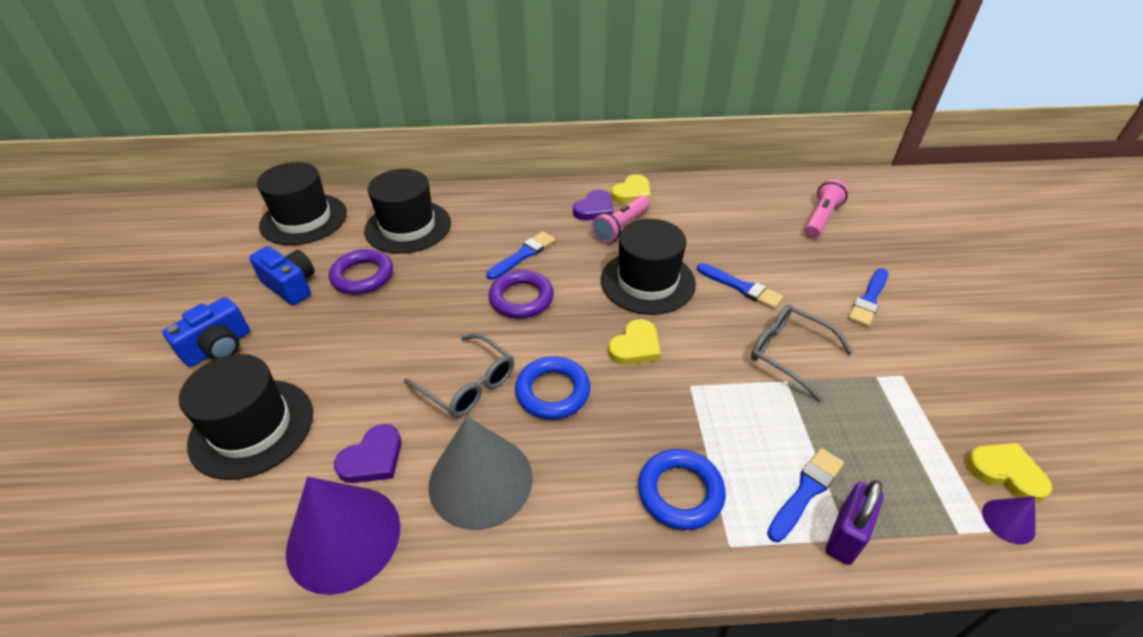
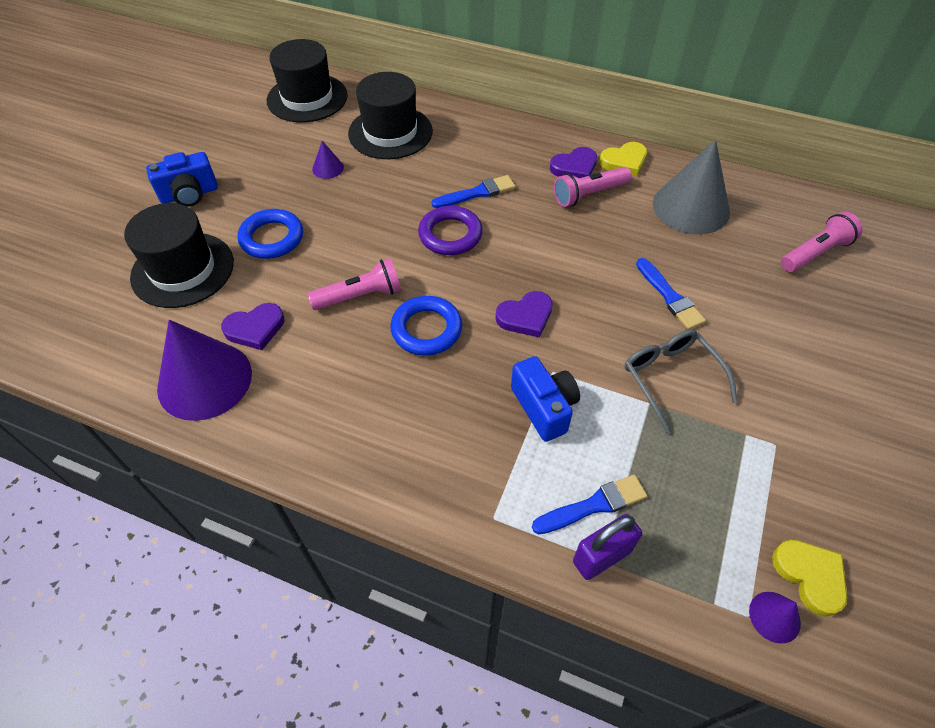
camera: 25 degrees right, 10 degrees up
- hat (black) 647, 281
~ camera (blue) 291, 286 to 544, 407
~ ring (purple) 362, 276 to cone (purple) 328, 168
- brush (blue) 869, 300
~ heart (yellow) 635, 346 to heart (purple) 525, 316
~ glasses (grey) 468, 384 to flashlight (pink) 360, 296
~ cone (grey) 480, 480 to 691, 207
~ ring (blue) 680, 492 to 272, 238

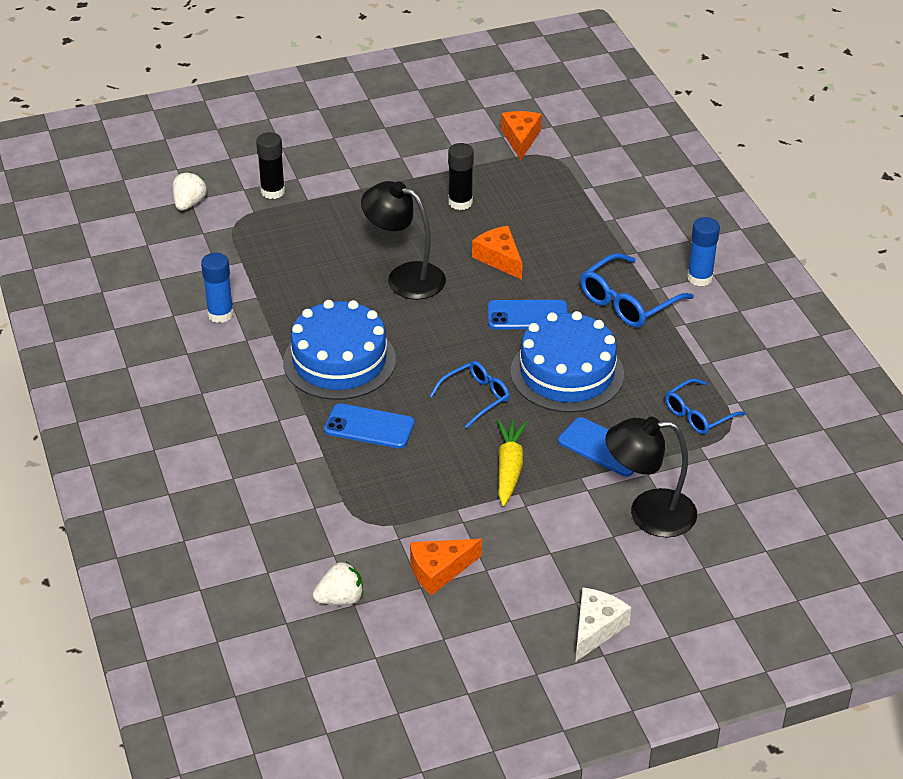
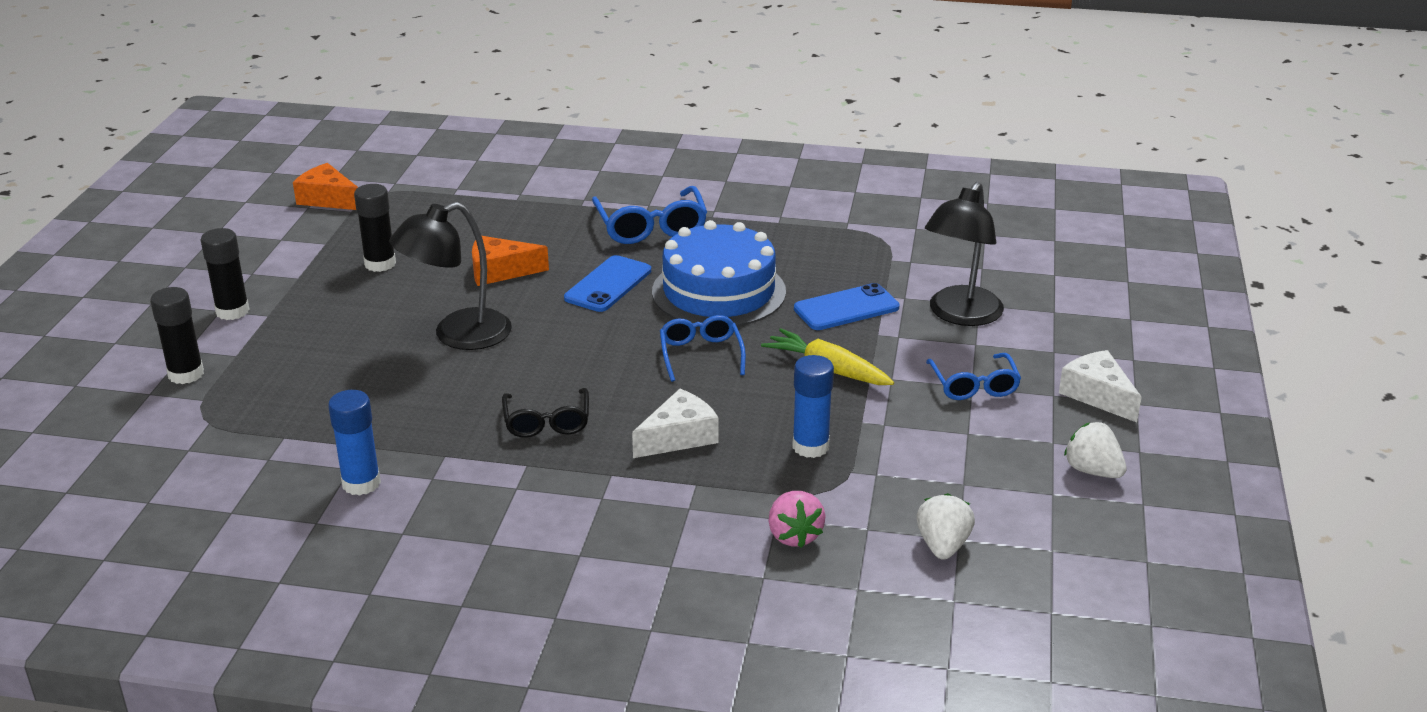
camera: 60 degrees left, 10 degrees down
~ strawberry (white) 189, 204 to 1092, 471
~ glue stick (blue) 699, 278 to 810, 446
~ cake (blue) 339, 361 to glasses (black) 547, 422
~ glasses (blue) 698, 415 to 974, 386
~ phone (blue) 369, 427 to cheese (white) 679, 437
- cheese (orange) 439, 570
+ glue stick (black) 232, 311
+ strawberry (pink) 794, 535

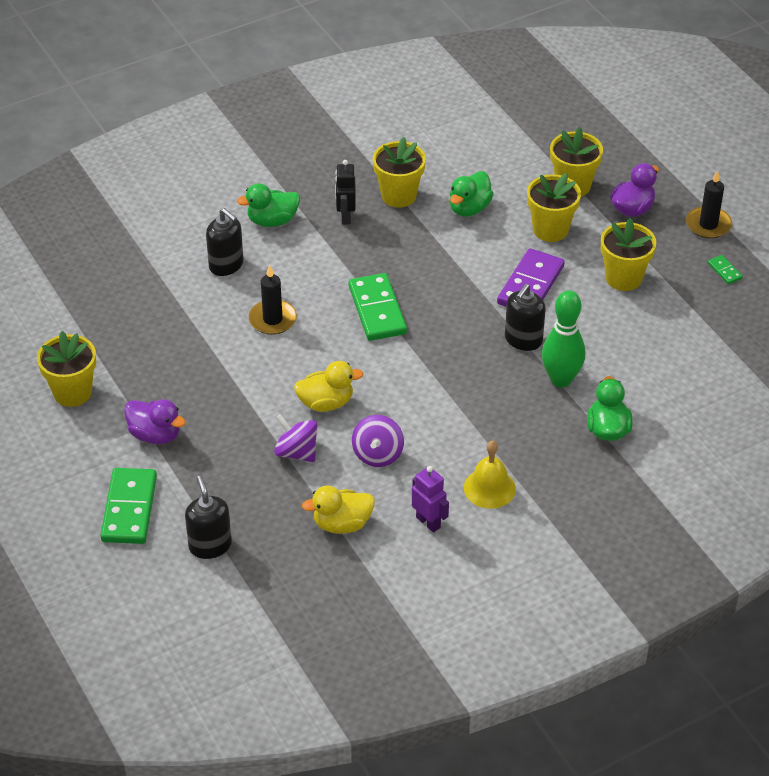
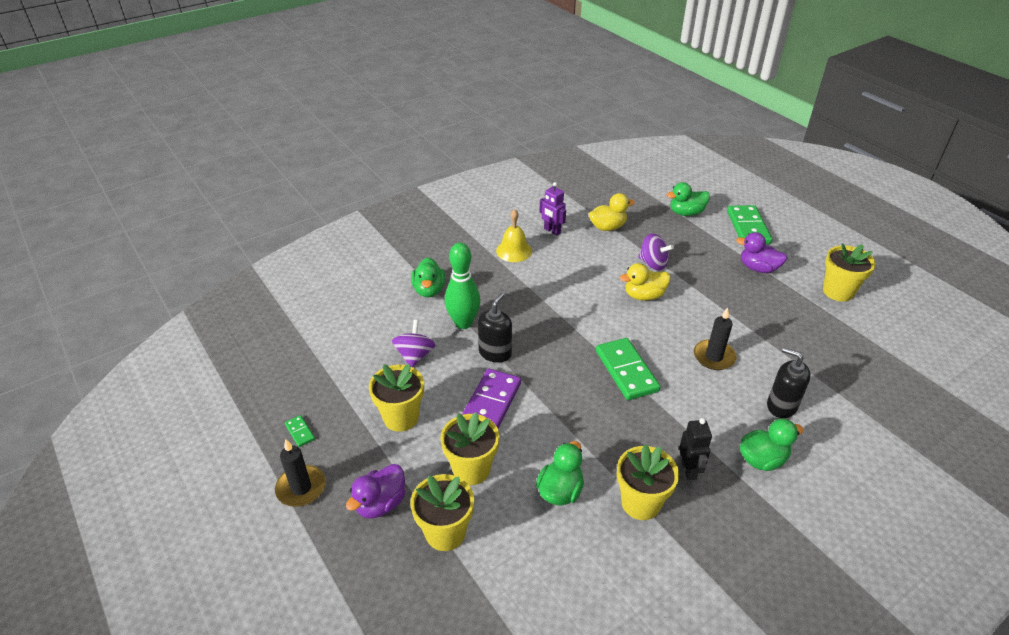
camera: 175 degrees right, 5 degrees down
~ spinning top (purple) 378, 454 to 415, 356
~ soap dispenser (black) 210, 545 to duck (green) 686, 213

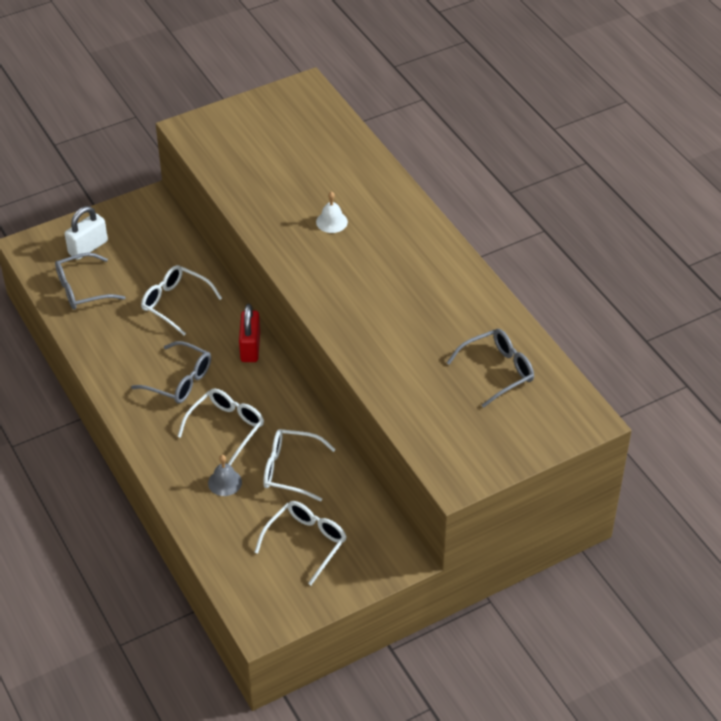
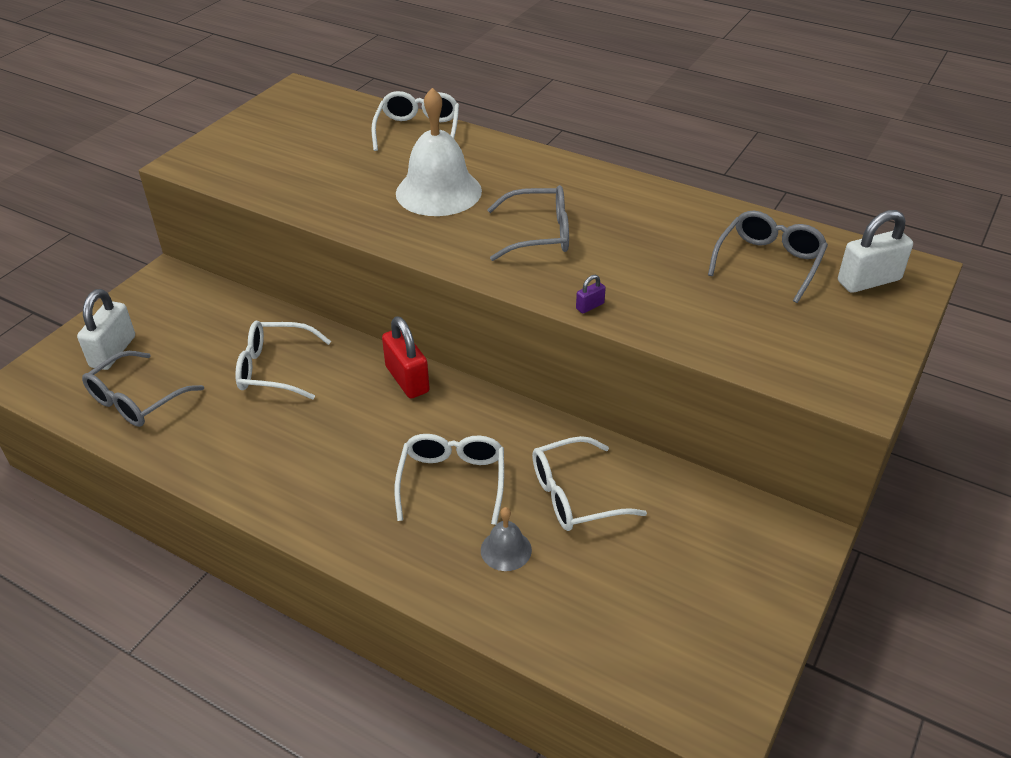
camera: 30 degrees left, 5 degrees down
~ bell (white) 331, 222 = 438, 192 x2.09
~ glasses (grey) 180, 381 to 539, 234
~ glasses (white) 306, 542 to 418, 130
+ padlock (white) 869, 281
+ padlock (purple) 590, 306

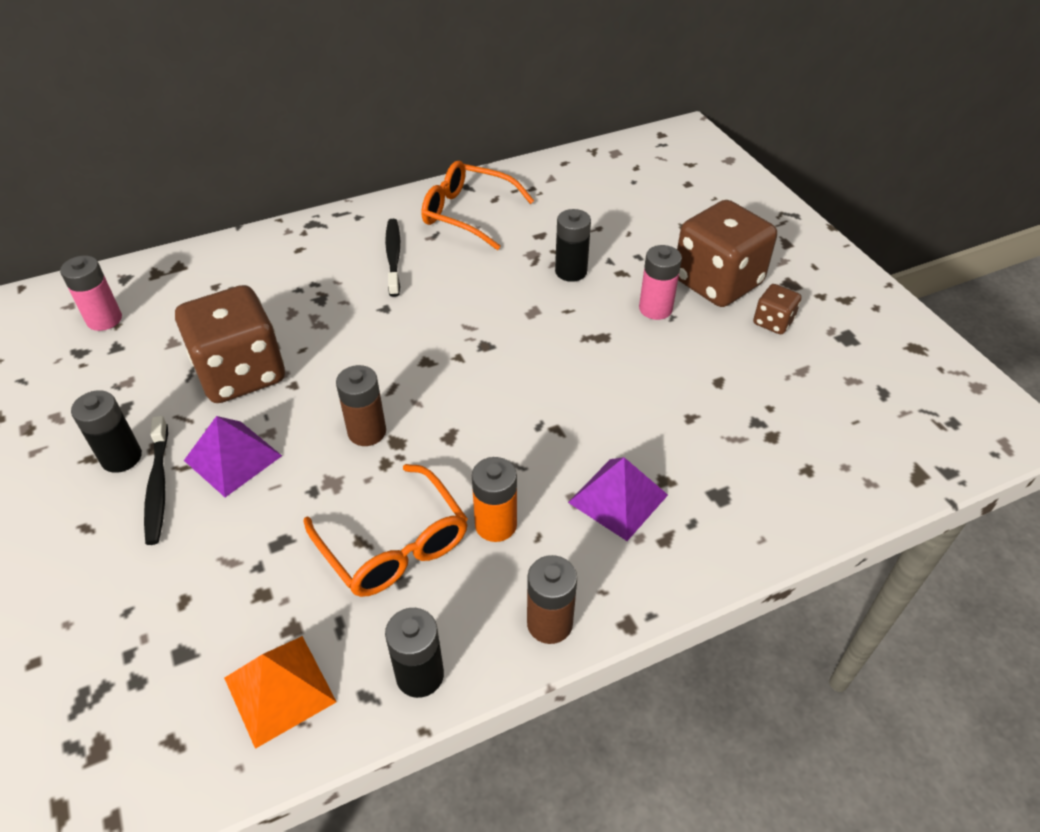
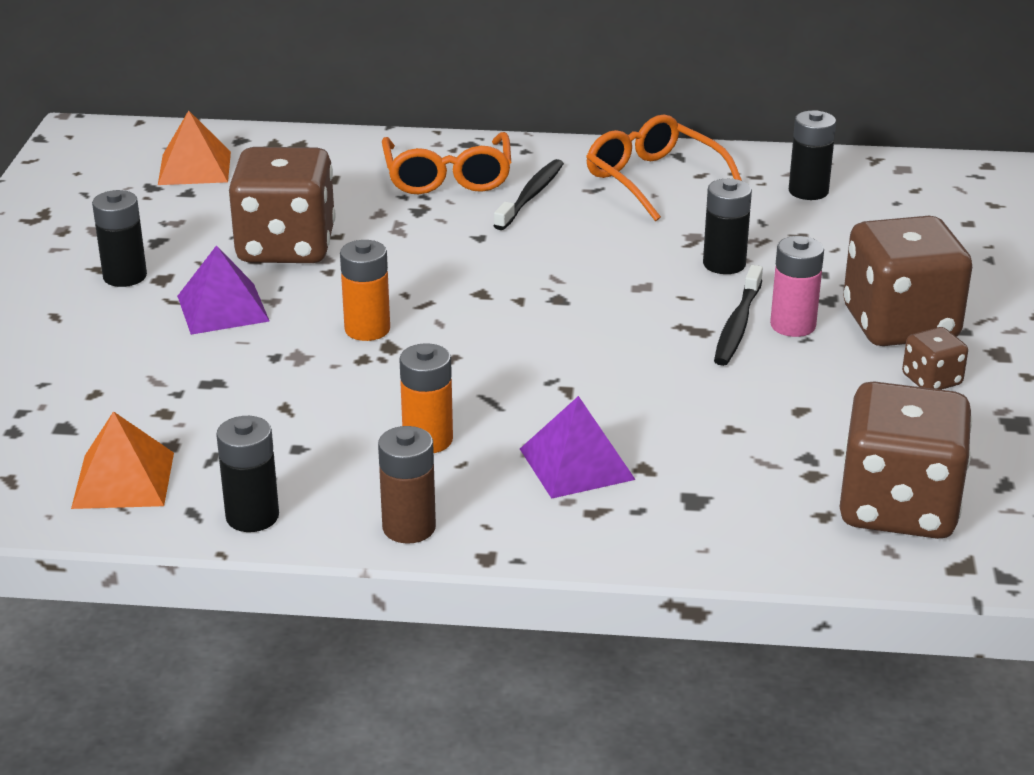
camera: 30 degrees right, 15 degrees down
~ battery (pink) 104, 319 to pyramid (orange) 194, 168
~ battery (brown) 367, 432 to battery (orange) 367, 329
~ toothbrush (black) 158, 486 to 737, 325
~ glasses (orange) 394, 545 to 448, 177
+ battery (black) 808, 191
+ dice (brown) 898, 507

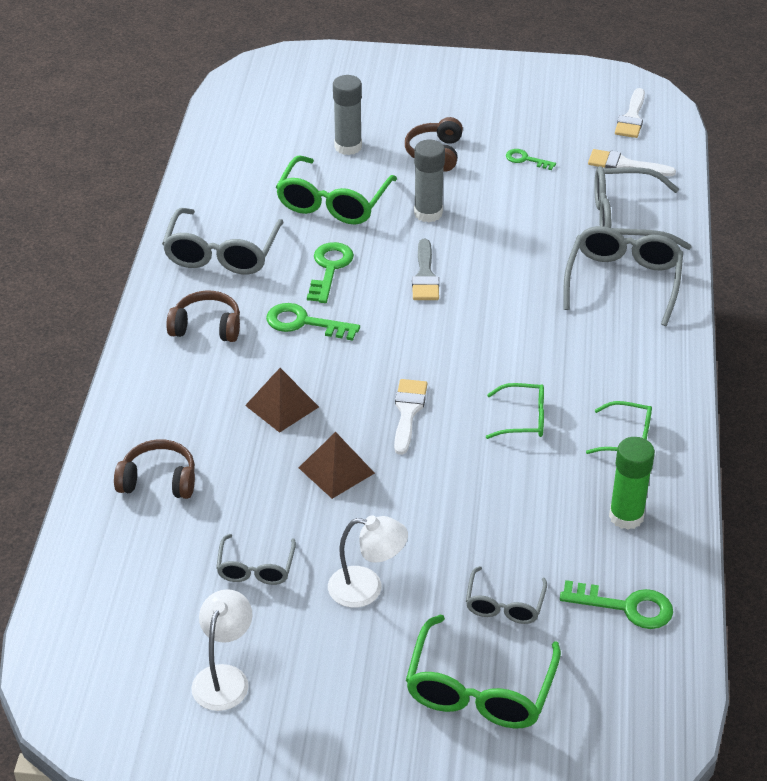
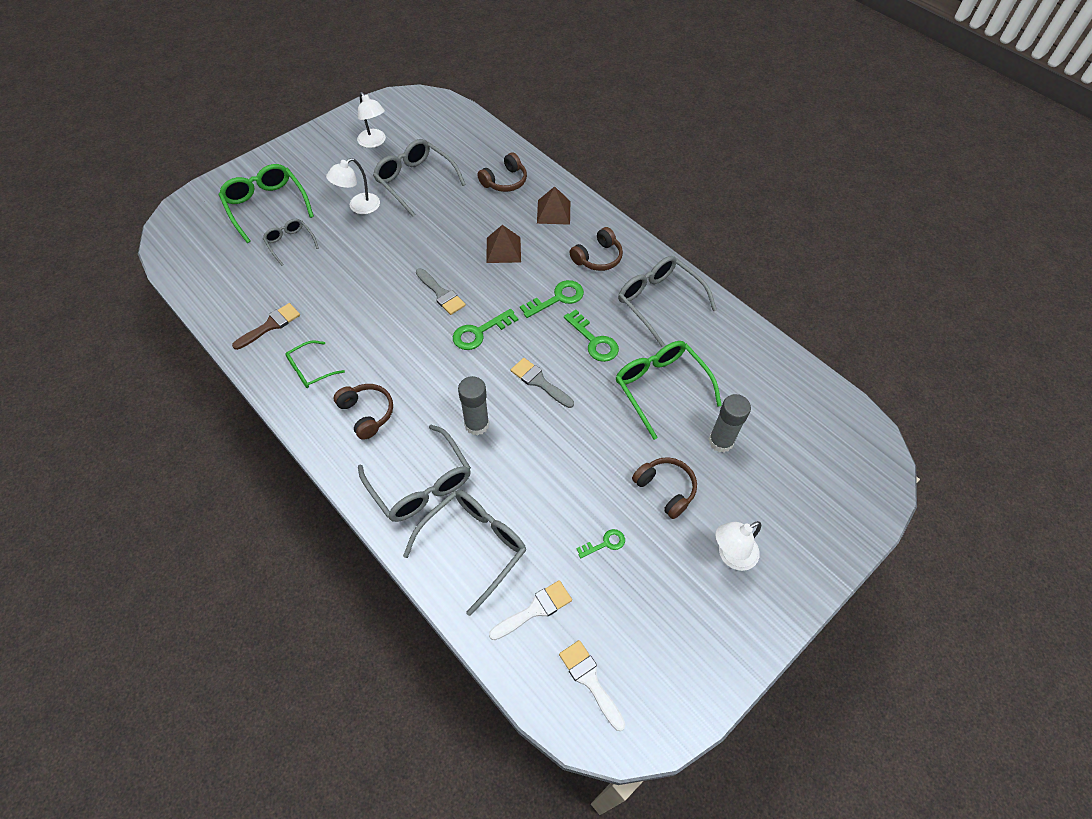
camera: 130 degrees right, 15 degrees up
~ glue stick (grey) 428, 213 to 476, 424
~ brush (white) 408, 412 to brush (grey) 441, 294
- glasses (green) 523, 419
~ pyramid (brown) 336, 470 to 553, 212
~ glue stick (green) 626, 516 to brush (brown) 270, 325
~ glasses (grey) 256, 568 = 415, 181 x1.76
~ key (green) 625, 606 to 480, 332
+ headphones (brown) 367, 413
+ lamp (white) 731, 555

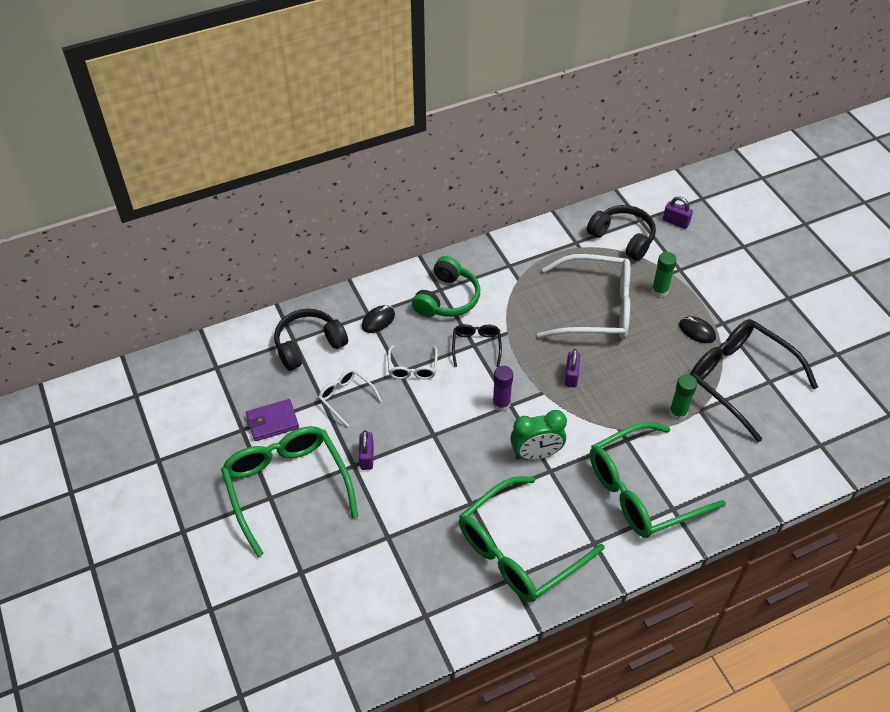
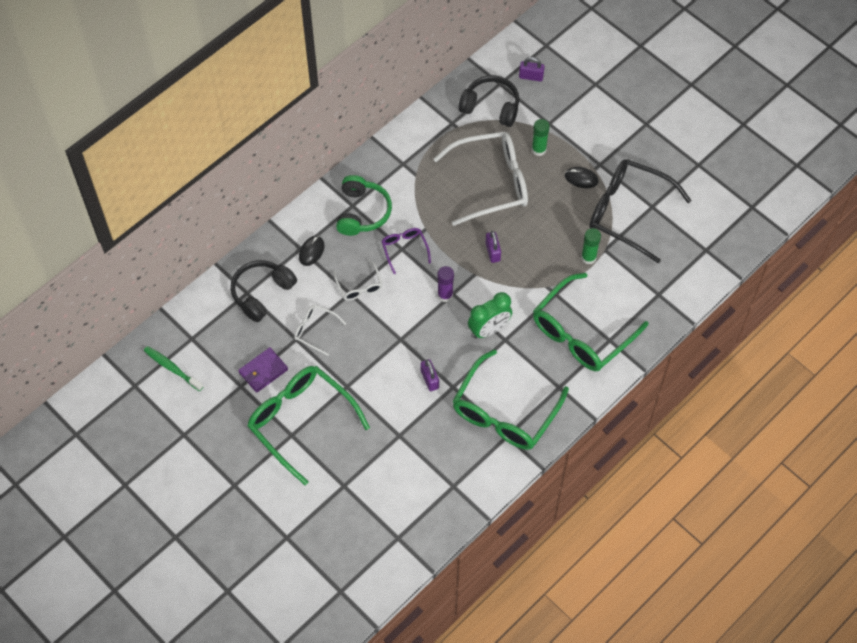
camera: 20 degrees left, 10 degrees up
~ glasses (black) 476, 346 to glasses (purple) 404, 249
~ padlock (purple) 366, 457 to 429, 379
+ toothbrush (green) 172, 368

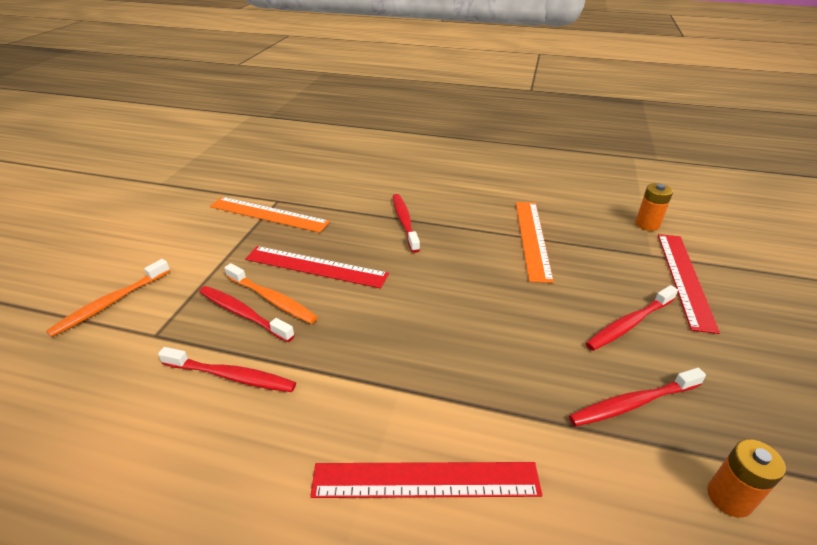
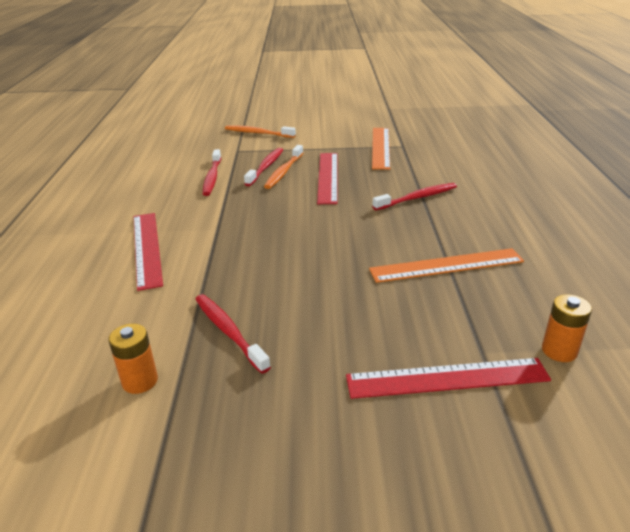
camera: 75 degrees right, 5 degrees down
- toothbrush (red) 629, 324

